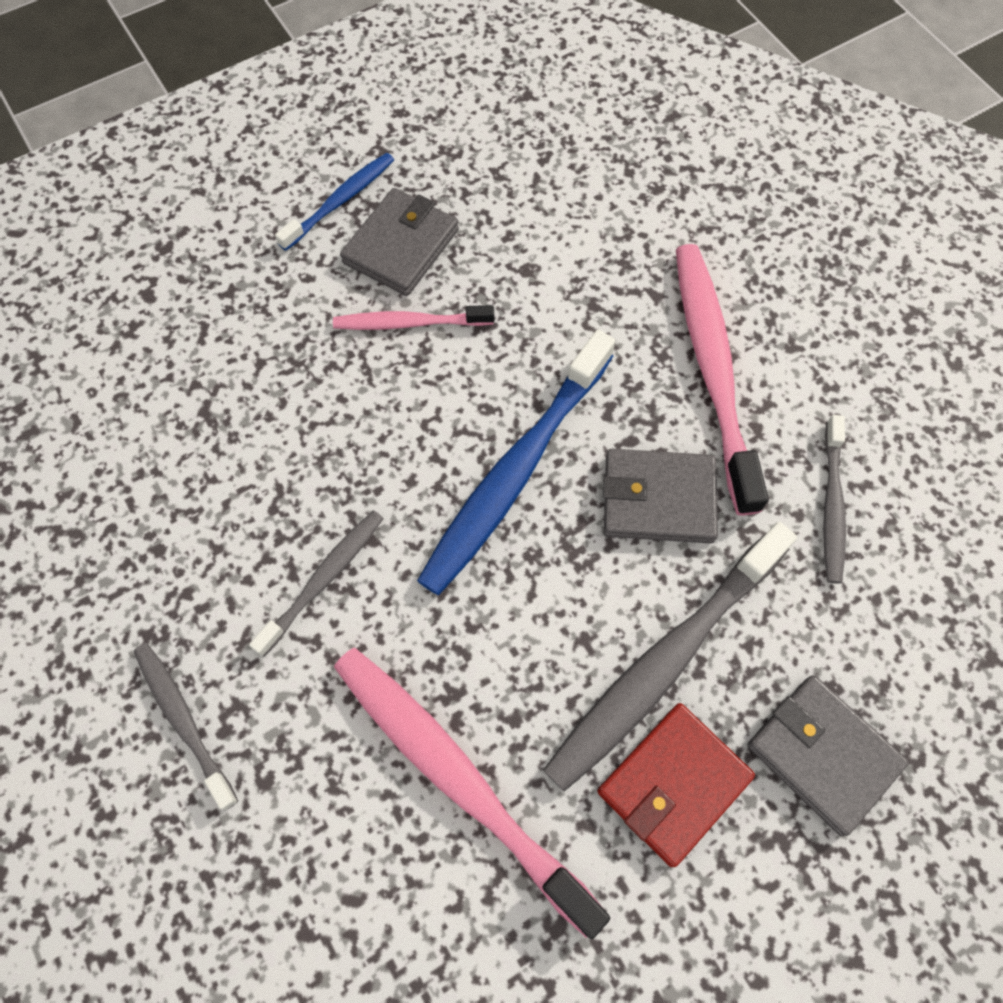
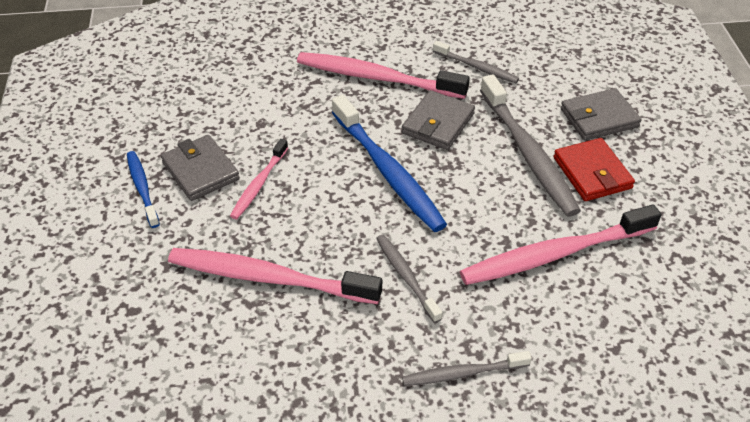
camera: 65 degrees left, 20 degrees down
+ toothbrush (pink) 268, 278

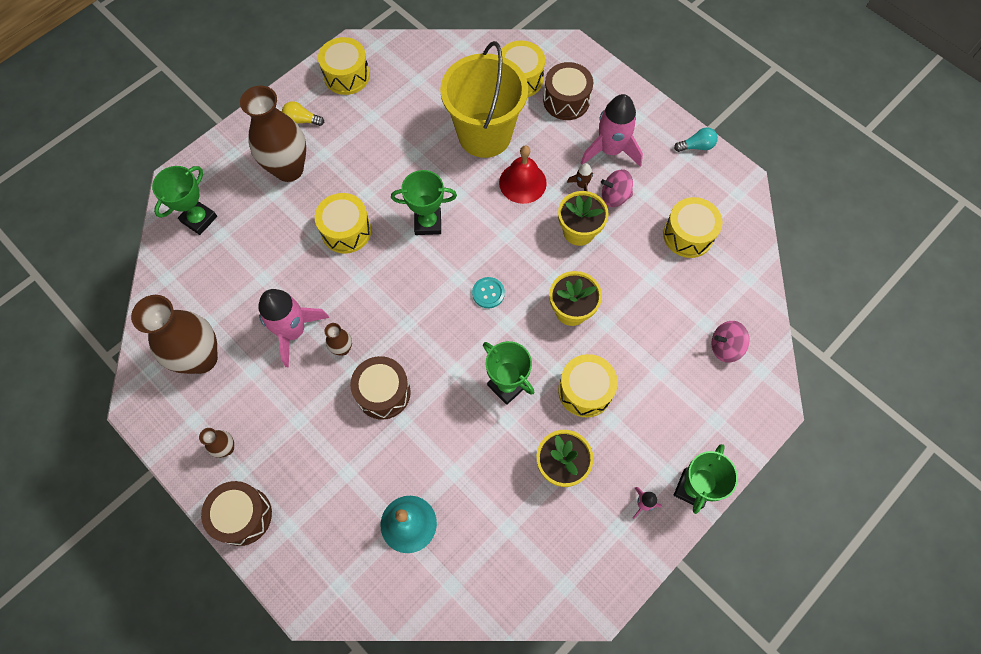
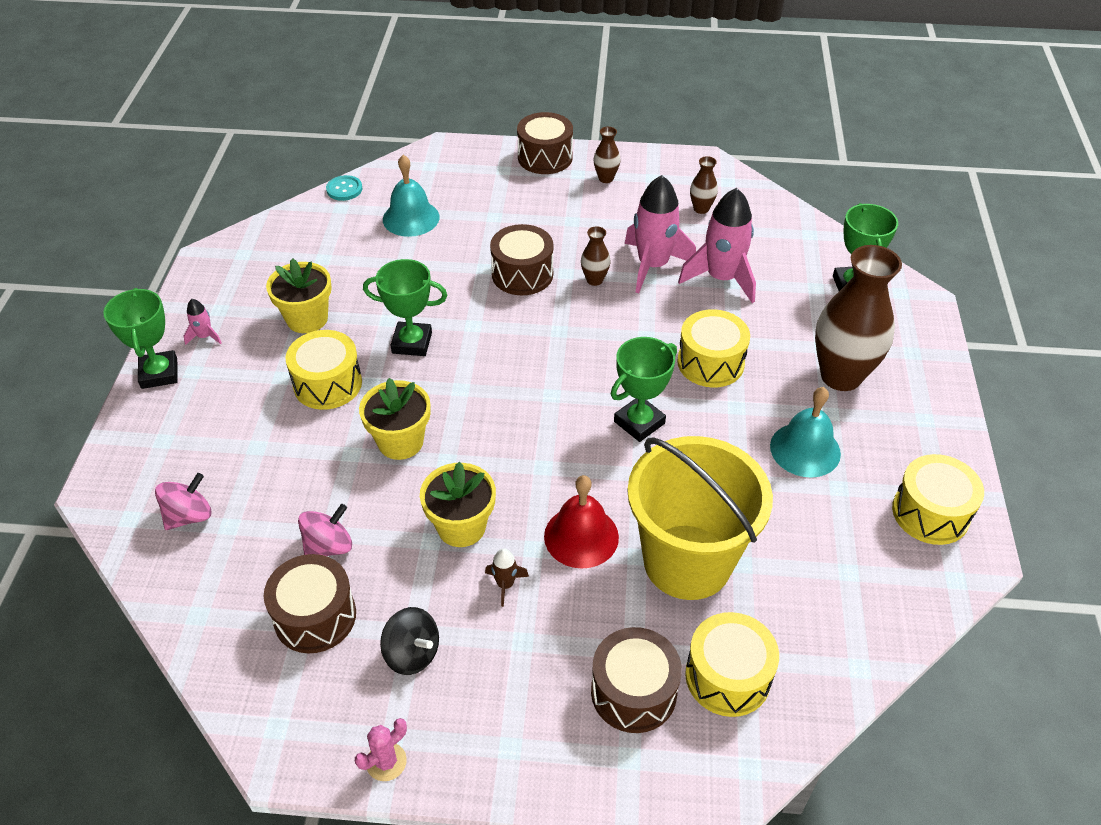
camera: 140 degrees right, 20 degrees down
~ rocket (pink) 610, 150 to 721, 278
- light bulb (yellow) 302, 120
~ light bulb (turquoise) 696, 146 to cactus (pink) 386, 762
~ spinning top (pink) 615, 196 to 328, 546
~ drum (yellow) 688, 235 to drum (brown) 315, 616
~ button (turquoise) 488, 293 to 344, 189
~ vase (brown) 201, 358 = 701, 209 x0.44
+ bell (turquoise) 805, 449
+ spinning top (black) 412, 653

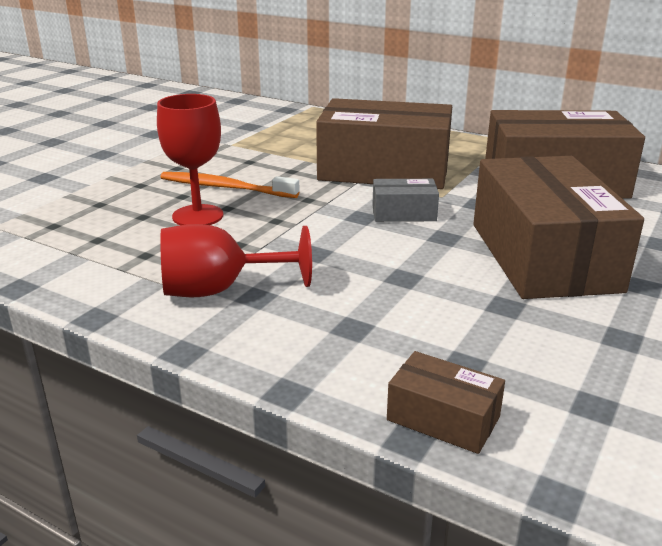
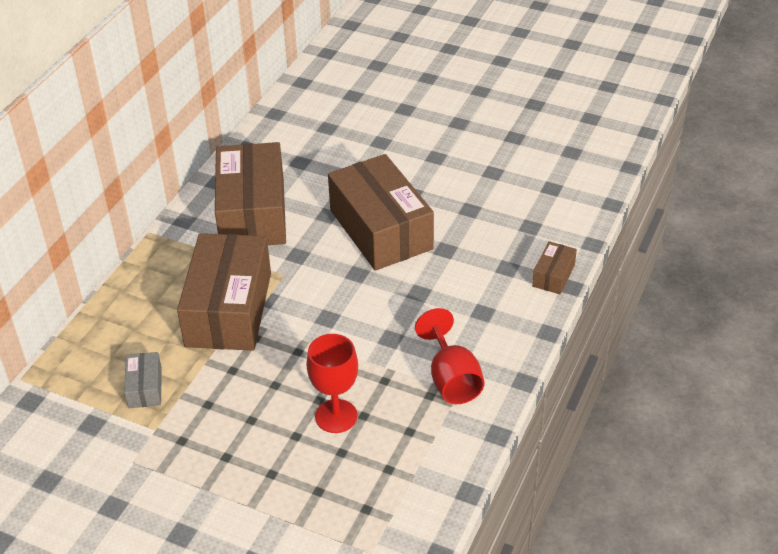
camera: 95 degrees left, 15 degrees up
~ box (brown) 543, 256 = 380, 229 75 degrees clockwise
- toothbrush (orange) 225, 188
~ box (grey) 404, 213 to 145, 387

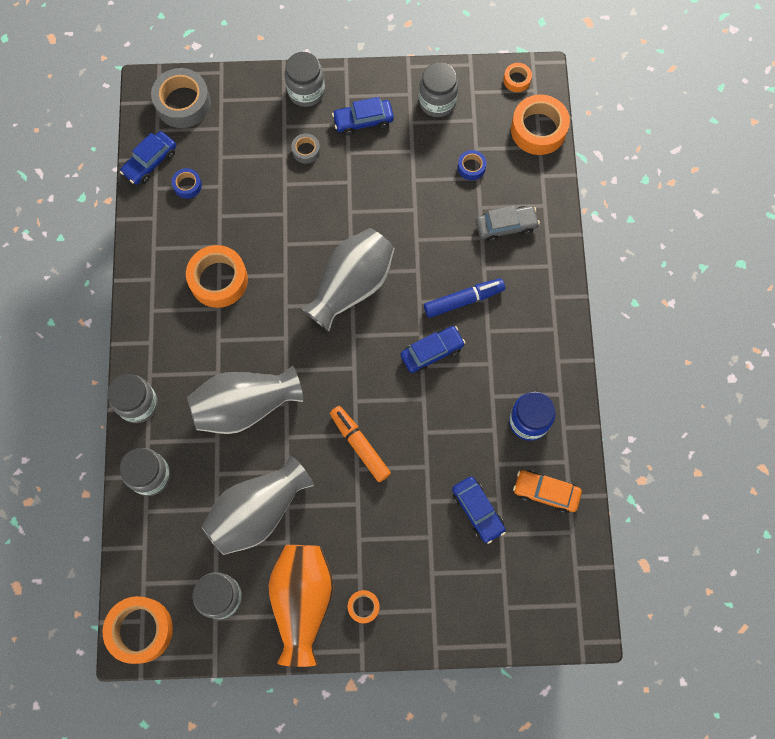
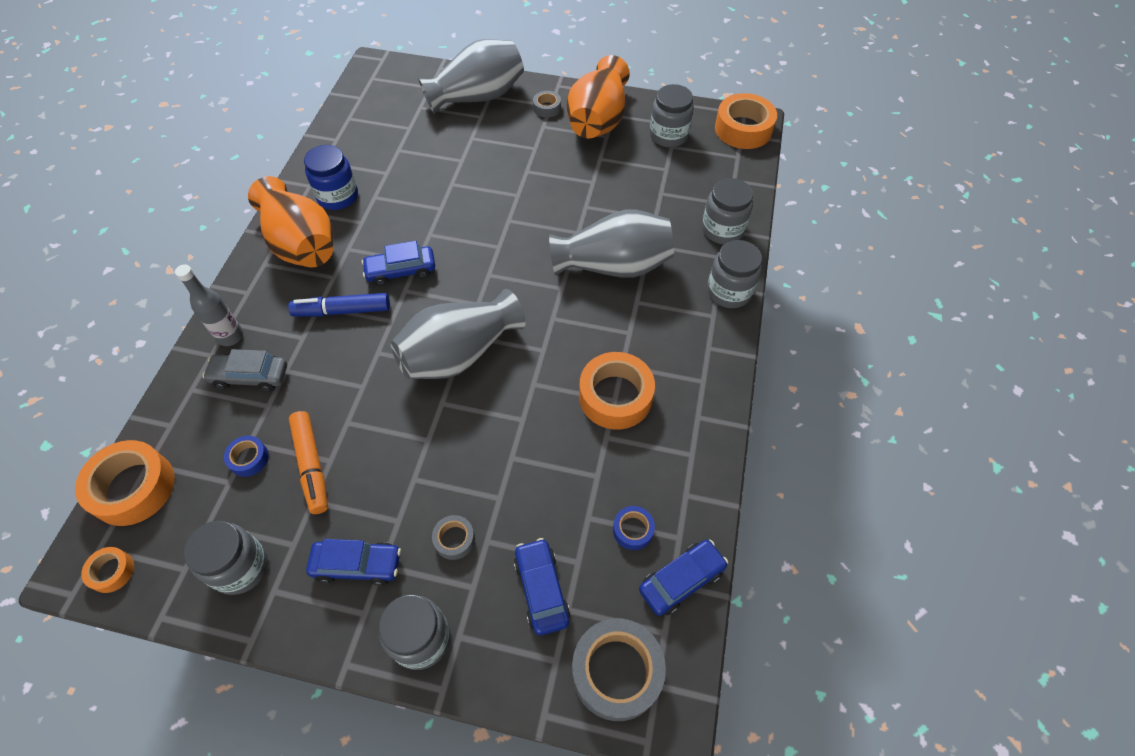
camera: 165 degrees left, 15 degrees down
~ marker (orange) 360, 445 to 311, 465
~ vase (grey) 258, 511 to 477, 97
- car (orange) 546, 492
~ car (blue) 477, 511 to 541, 589
~ tape (orange) 363, 607 to tape (grey) 547, 108
+ vase (orange) 301, 244
+ bottle (grey) 230, 336

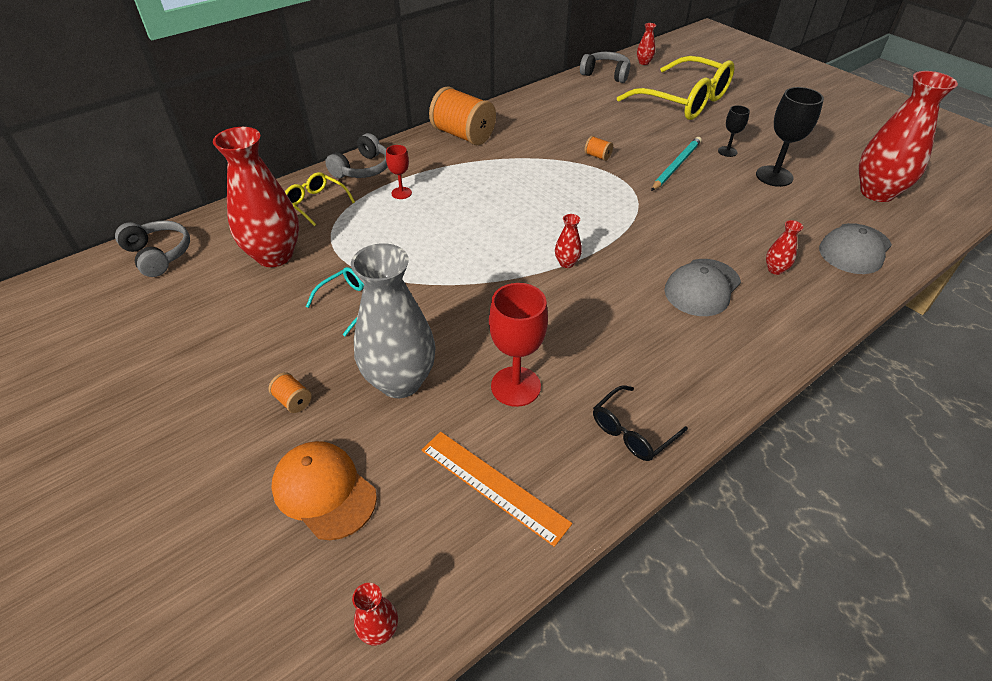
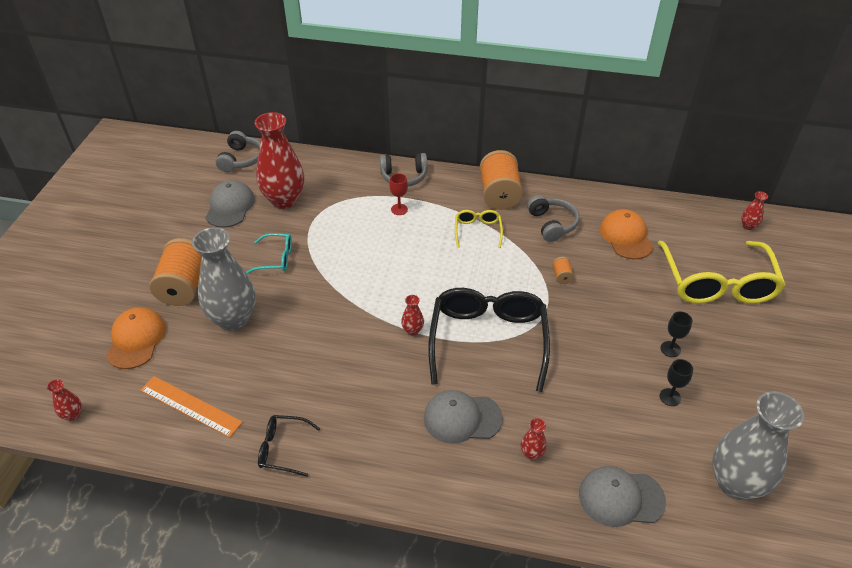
camera: 50 degrees right, 0 degrees up
~ headphones (grey) 606, 74 to 552, 224
~ vase (red) 877, 192 to vase (grey) 735, 483
~ goblet (black) 774, 176 = 670, 397 x0.55
- pencil (turquoise) 676, 165
~ glasses (yellow) 316, 203 to 477, 231
- goblet (red) 515, 386
~ spool (orange) 293, 401 = 184, 286 x2.39
~ ruler (orange) 493, 486 = 190, 406 60 degrees counterclockwise
+ cap (grey) 230, 206
+ cap (orange) 626, 237
+ glasses (black) 488, 341

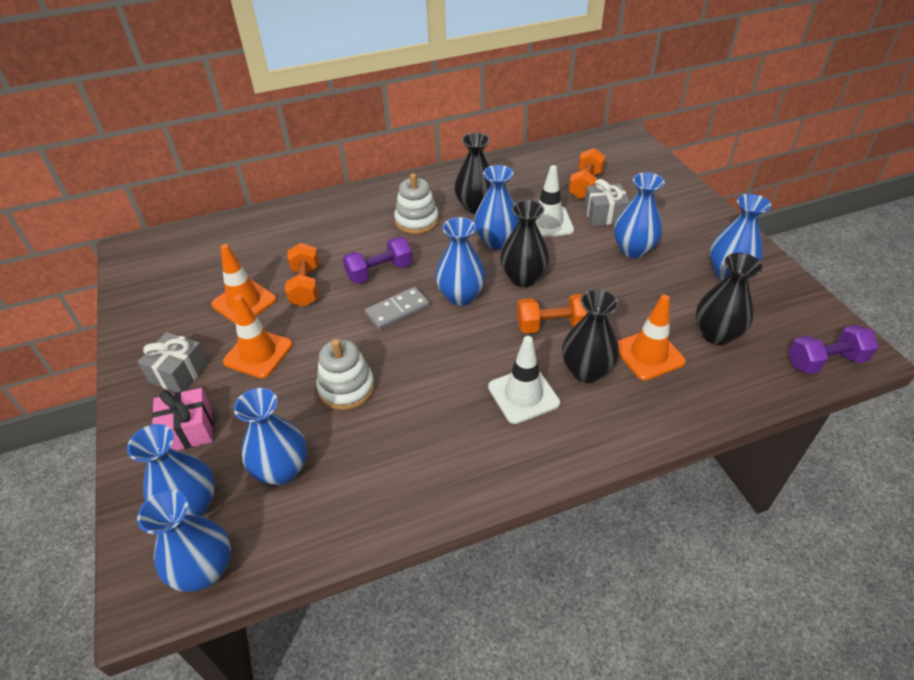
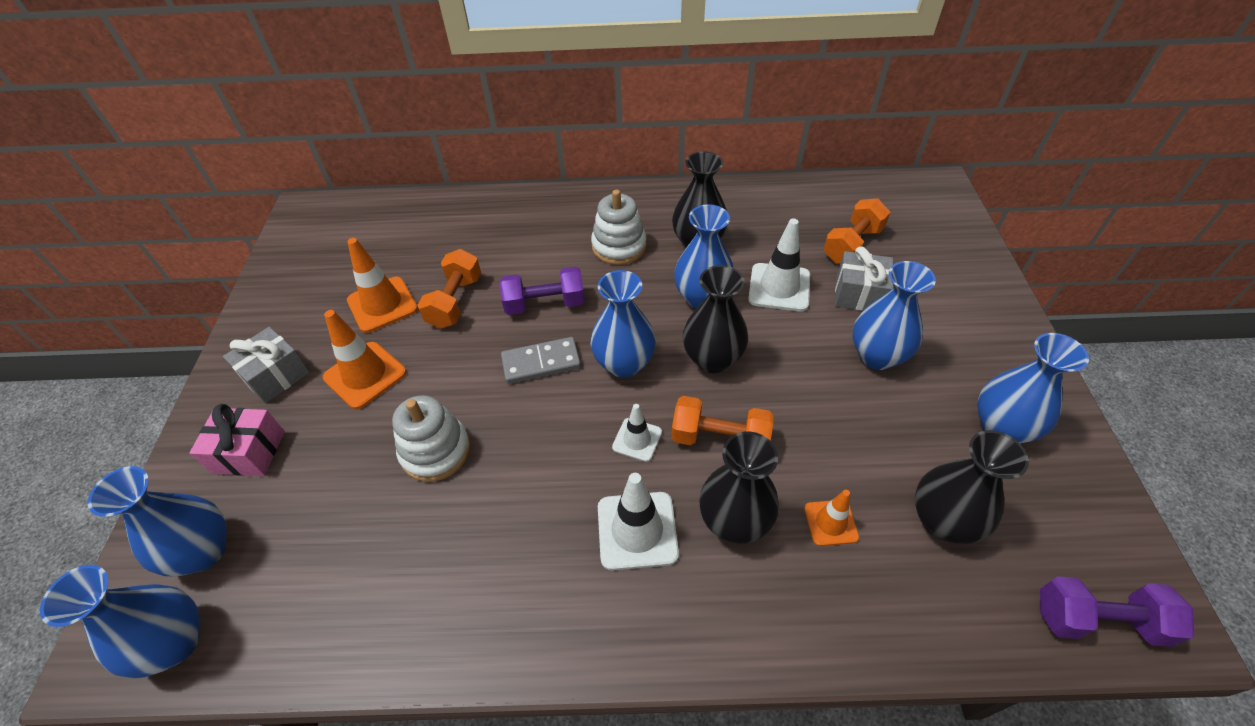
camera: 20 degrees right, 5 degrees up
~ traffic cone (orange) 648, 354 = 831, 522 x0.60
- vase (blue) 282, 470
+ traffic cone (white) 637, 439

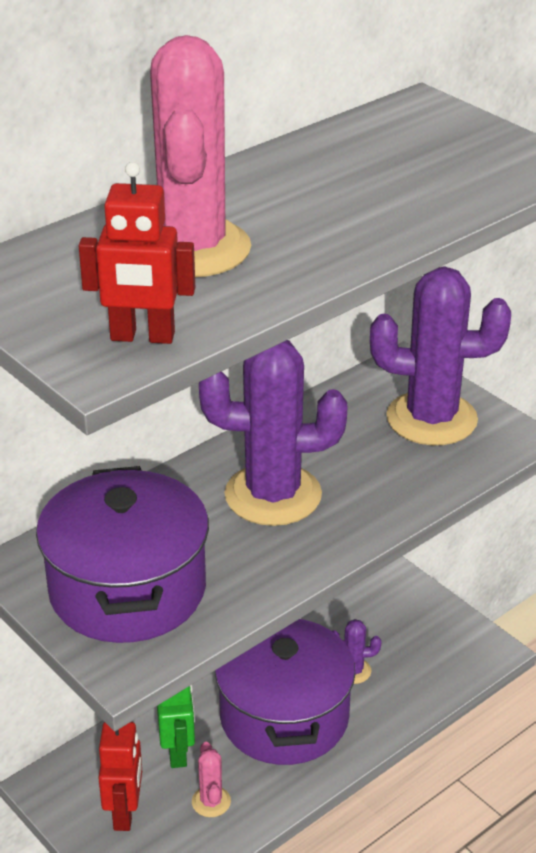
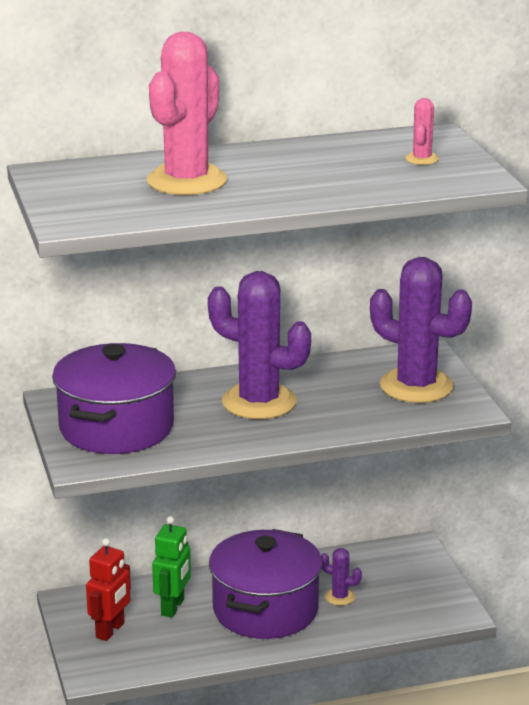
camera: 25 degrees right, 10 degrees down
- robot (red) 142, 337
~ cactus (pink) 211, 802 to 422, 159

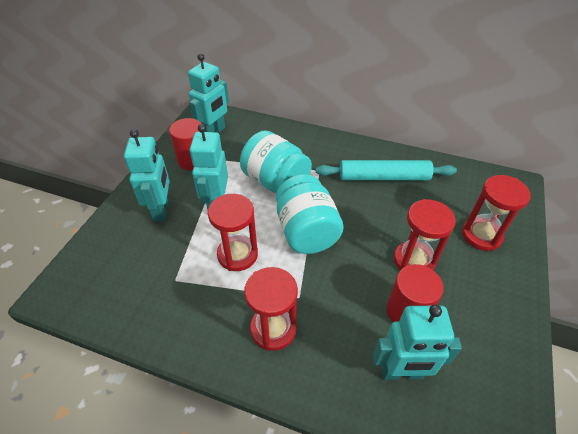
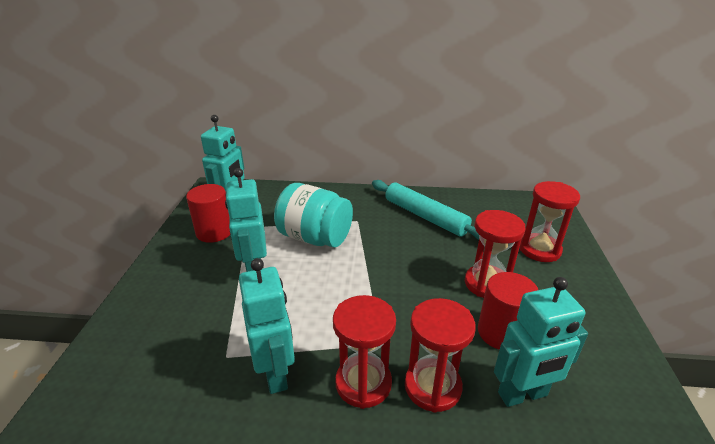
camera: 15 degrees left, 15 degrees down
~ robot (turquoise) 161, 210 to 276, 373
~ rolling pin (turquoise) 384, 177 = 425, 216 60 degrees clockwise
- jar (turquoise) 306, 232
~ hourglass (red) 237, 254 to 432, 387

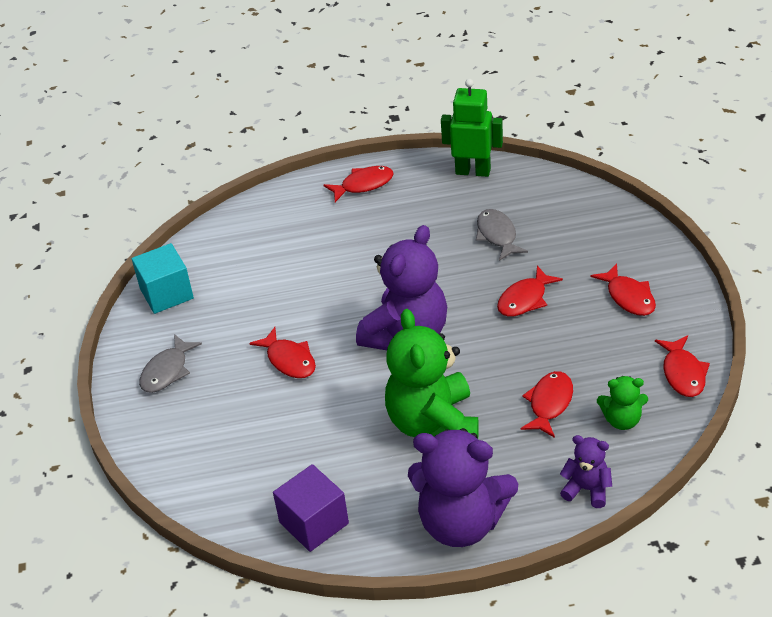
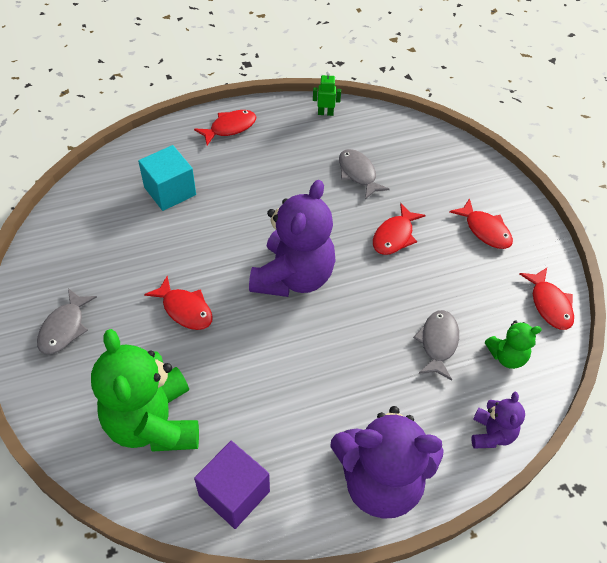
camera: 15 degrees left, 10 degrees up
~ robot (green) 473, 171 = 325, 113 x0.52
~ cube (turquoise) 166, 293 to 170, 191
~ teddy bear (green) 433, 424 to 153, 423
~ fish (red) 549, 404 to fish (grey) 438, 343
~ teddy bear (purple) 587, 489 = 491, 434 90 degrees clockwise

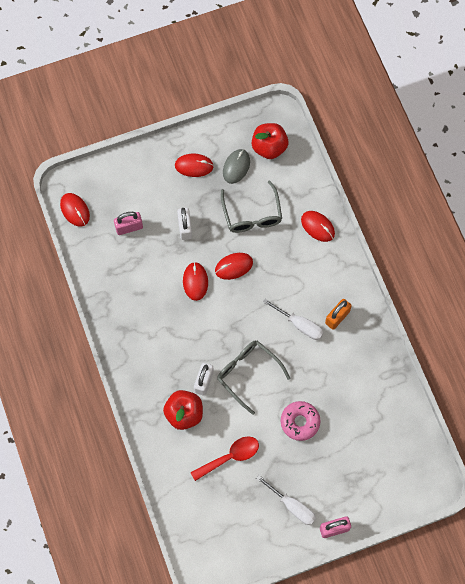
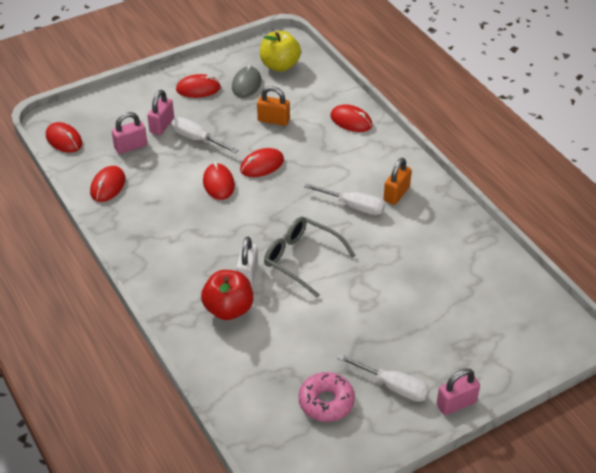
camera: 10 degrees left, 25 degrees down
~ apple (red) 269, 147 to apple (yellow) 280, 65
~ glasses (grey) 252, 215 to padlock (orange) 273, 120
~ padlock (white) 185, 228 to screwdriver (white) 197, 139
~ donut (pink) 300, 422 to 326, 402
- spoon (red) 230, 457
+ padlock (pink) 162, 125
+ mouse (red) 108, 186

